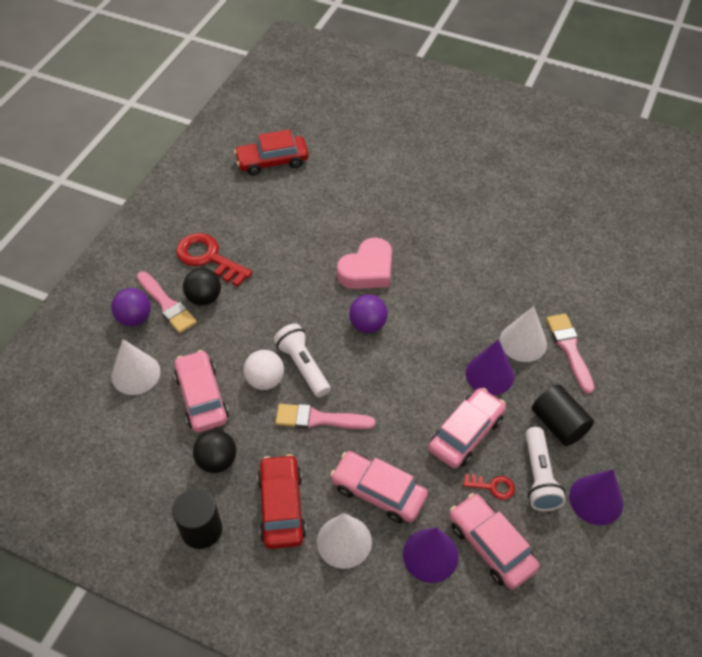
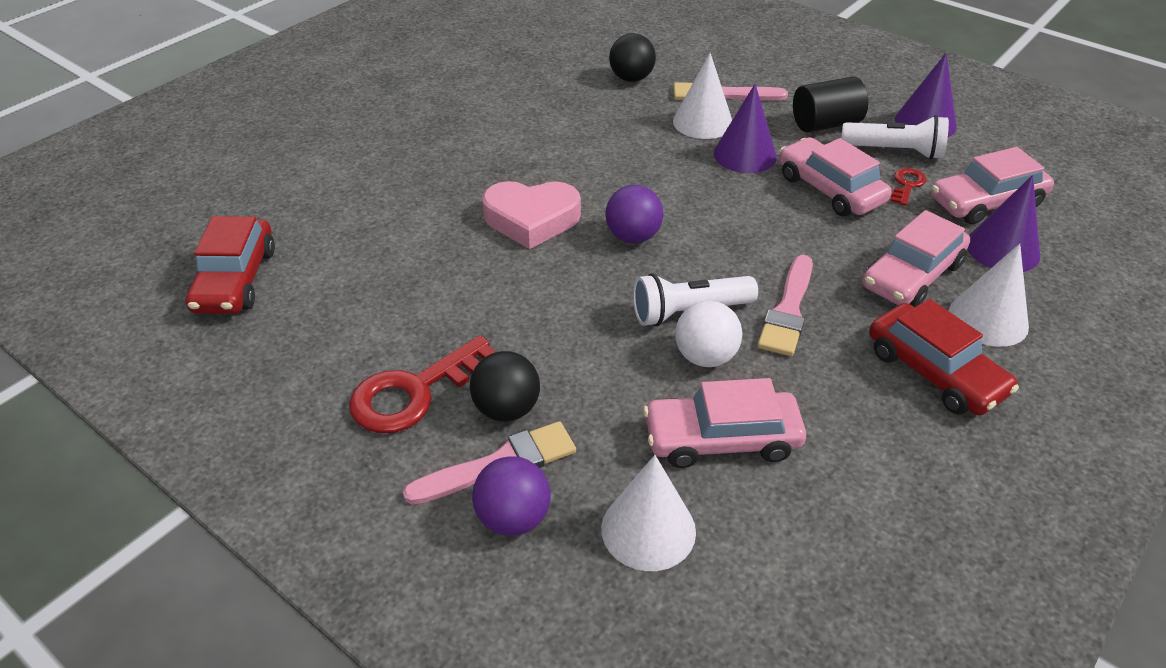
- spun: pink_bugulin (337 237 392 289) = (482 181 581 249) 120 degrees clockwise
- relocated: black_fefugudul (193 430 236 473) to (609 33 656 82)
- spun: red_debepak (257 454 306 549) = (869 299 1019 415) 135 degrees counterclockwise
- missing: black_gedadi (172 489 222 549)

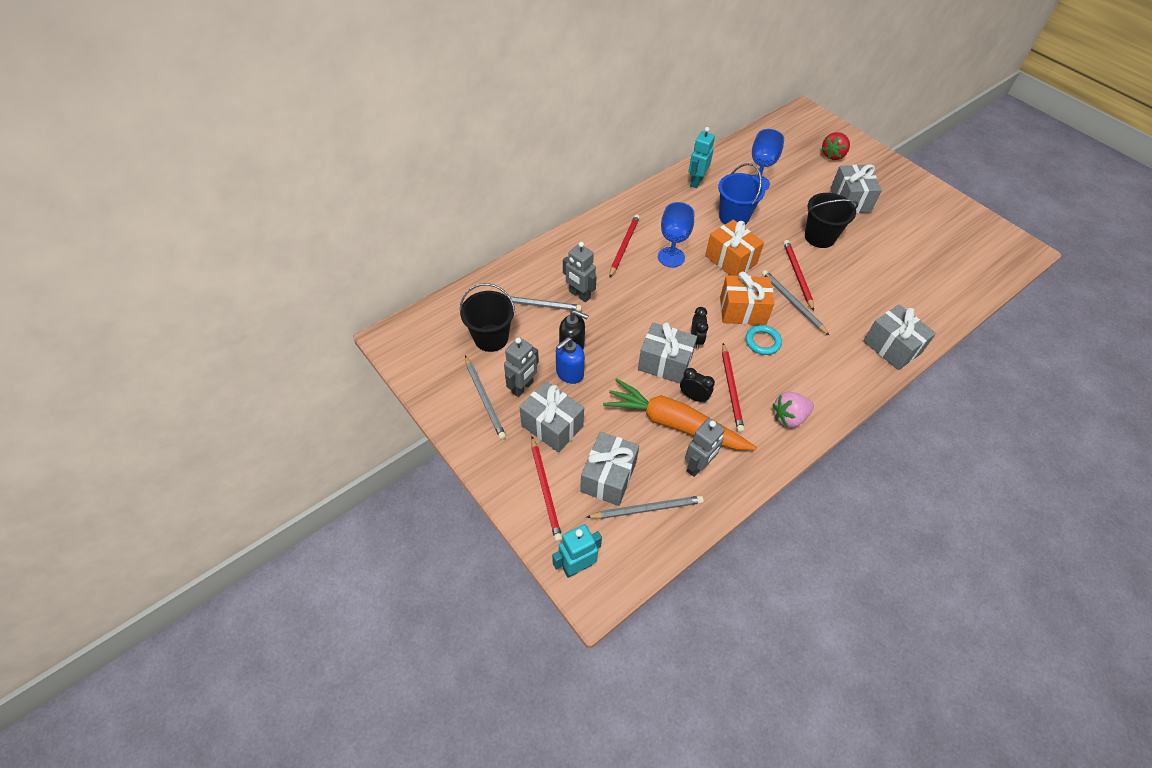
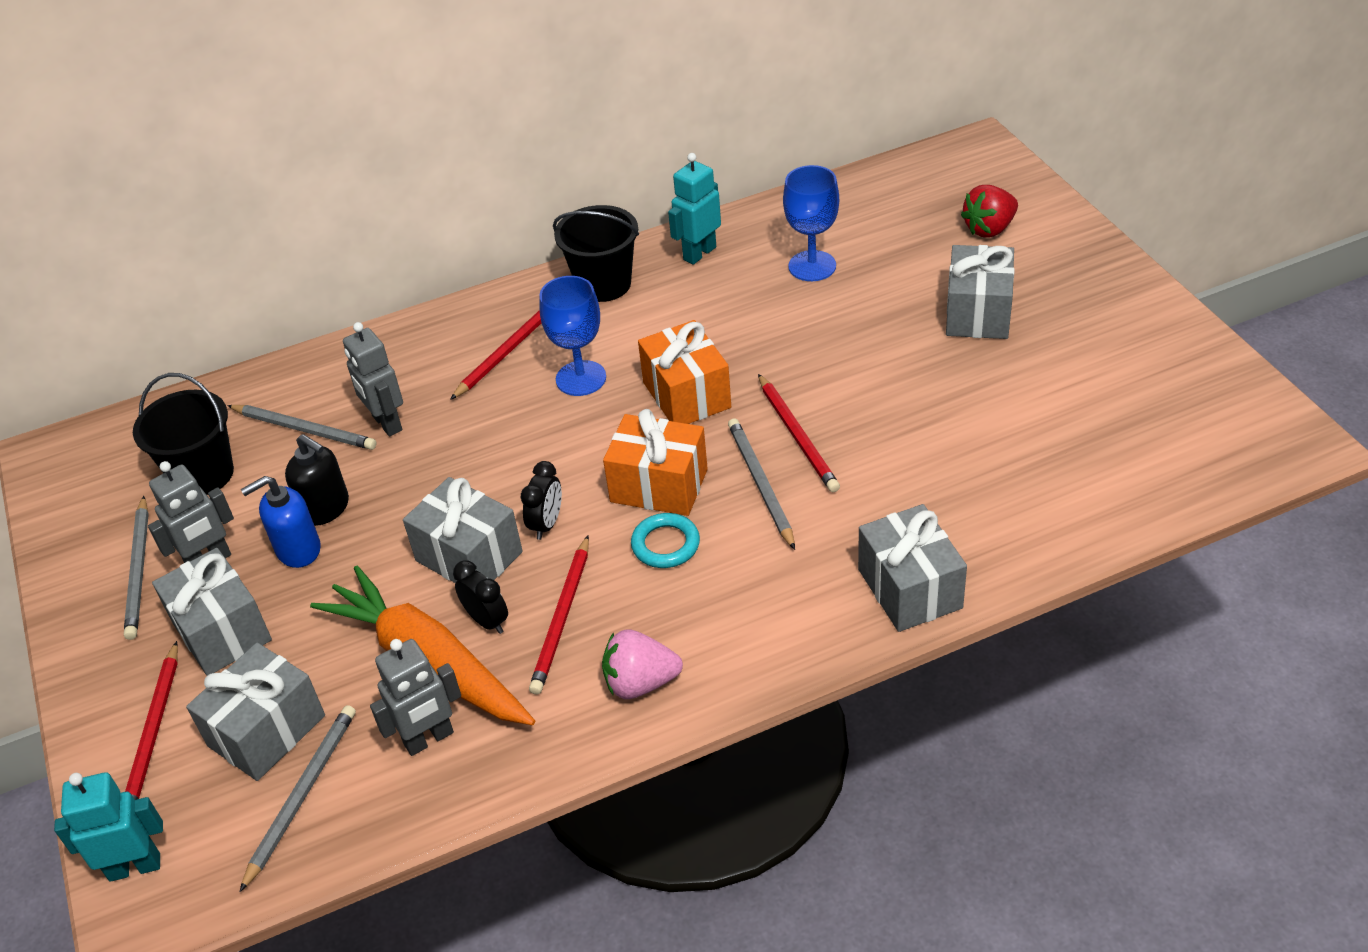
- missing: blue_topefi (718 163 765 225)
- relocated: black_topefi (805 193 858 248) to (553 205 639 302)
- spun: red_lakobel (783 240 814 311) = (758 374 840 492) 150 degrees clockwise
- spun: grey_lakobel (587 496 704 519) = (240 705 356 892) 75 degrees counterclockwise

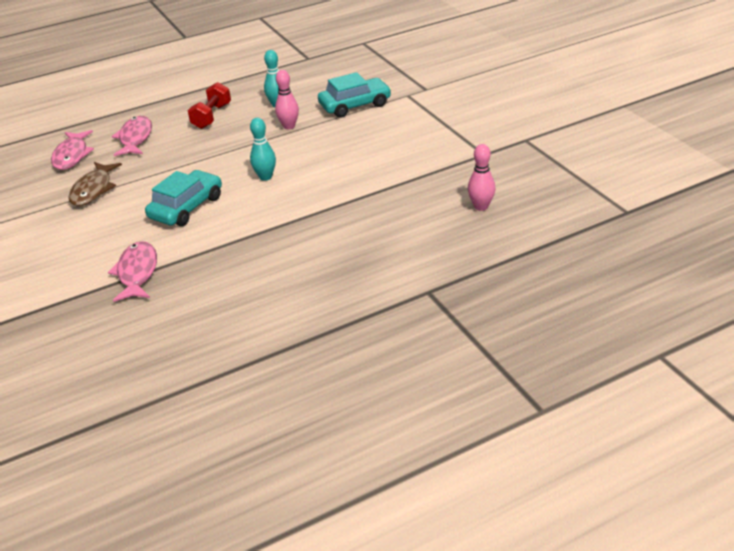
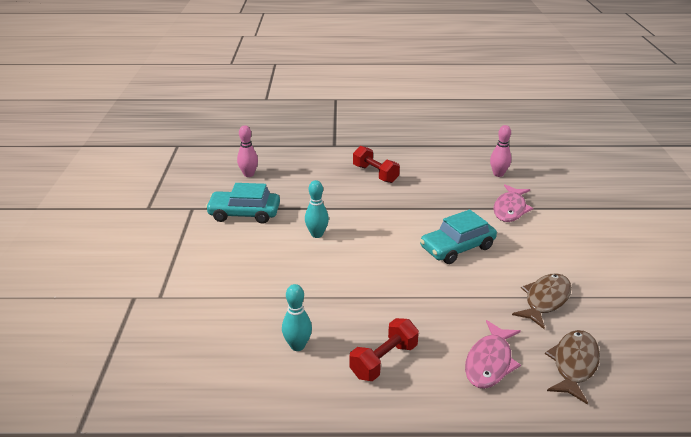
- relocated: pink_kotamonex (275 70 299 129) to (490 125 511 177)
- relocated: turquoise_debepak (318 72 391 117) to (205 183 280 224)
- relocated: turquoise_kotamonex (250 118 276 181) to (305 180 329 238)
- colour: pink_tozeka (51 130 94 170) to brown_tozeka (545 330 600 405)
- appeared: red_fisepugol (353 146 400 183)

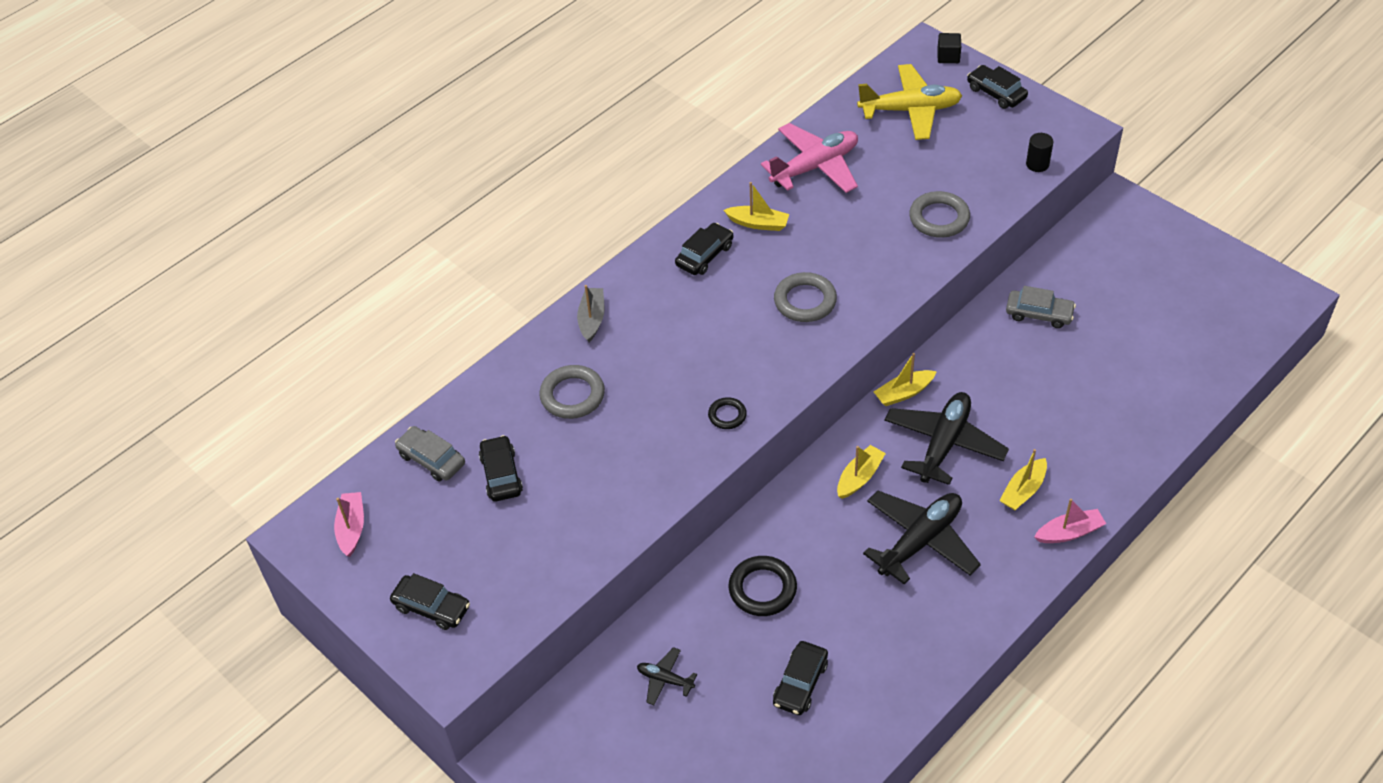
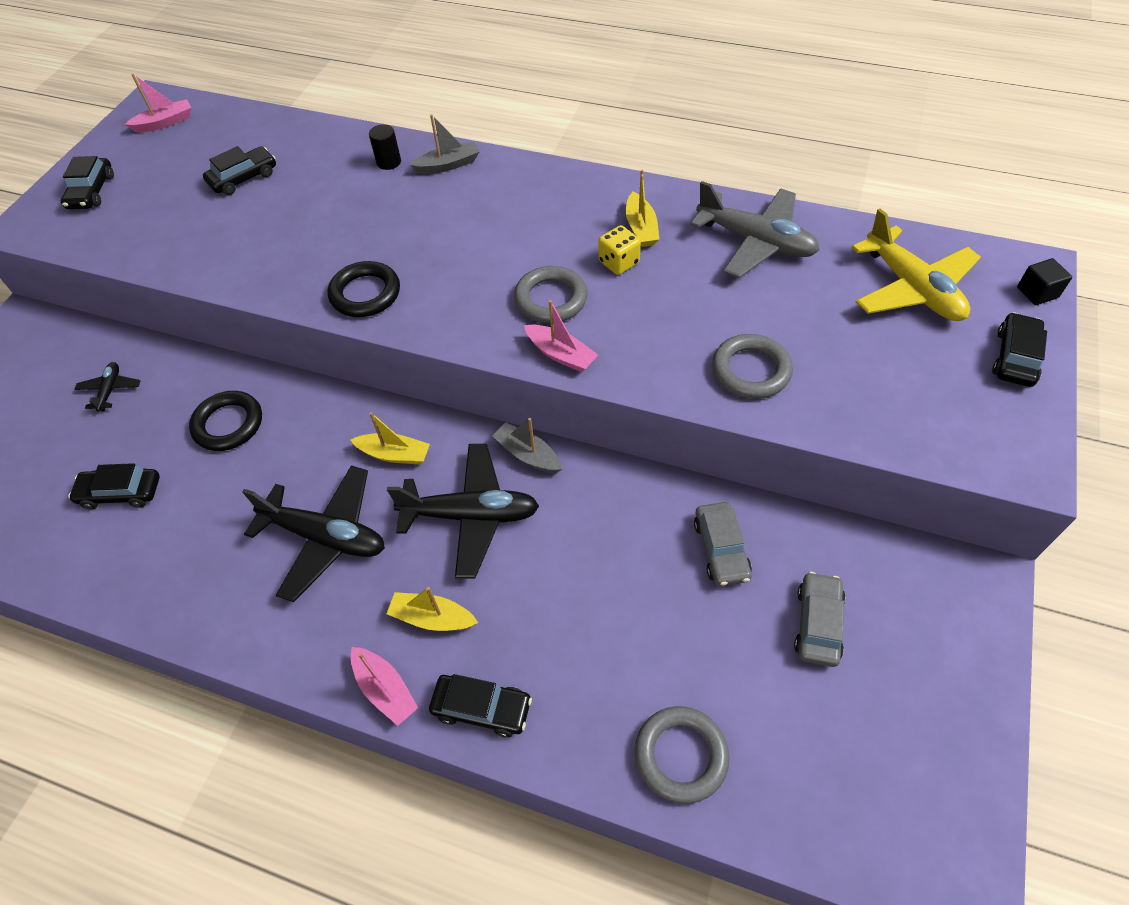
- colour: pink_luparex (761 123 858 193) to grey_luparex (691 181 819 278)
- relocated: black_gedadi (1026 133 1053 172) to (369 124 401 170)
- relocated: black_debepak (675 223 733 275) to (429 674 532 738)
- colour: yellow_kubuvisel (873 353 937 406) to grey_kubuvisel (492 418 562 473)
- relocated: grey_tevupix (539 365 605 419) to (635 706 729 804)
- size: black_tevupix (708 397 747 429) = (328 261 400 317) x1.72
- relocated: grey_debepak (395 426 465 482) to (794 572 845 667)
- appeared: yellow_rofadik (598 225 641 275)
- appeared: pink_kubuvisel (524 300 598 372)

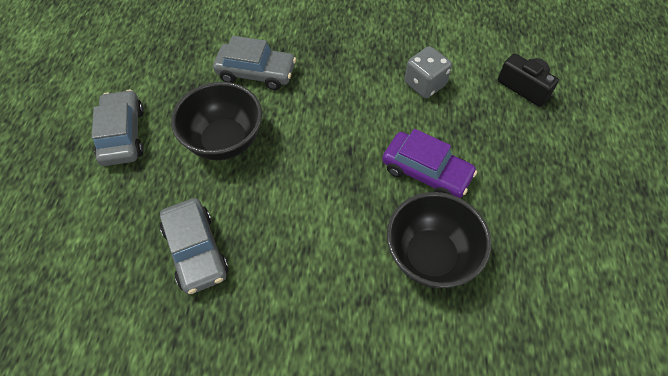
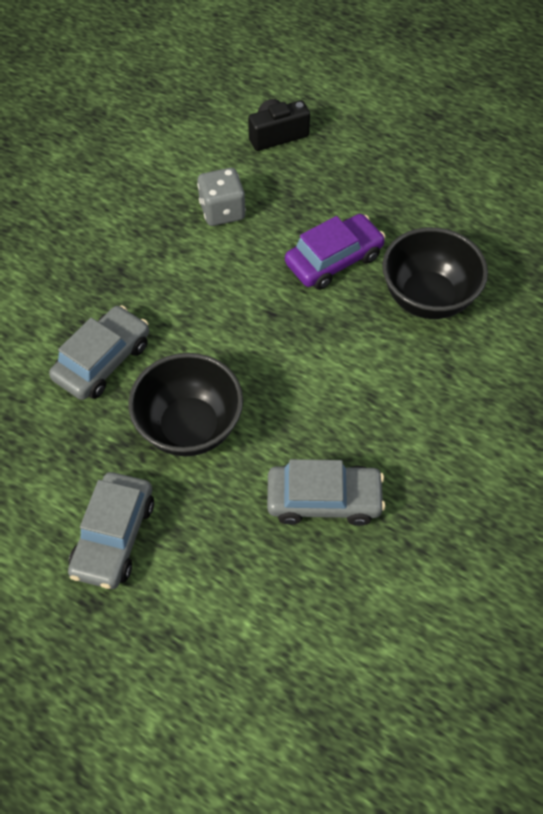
- spun: grey_debepak (91 90 144 166) = (68 472 154 589) 90 degrees counterclockwise

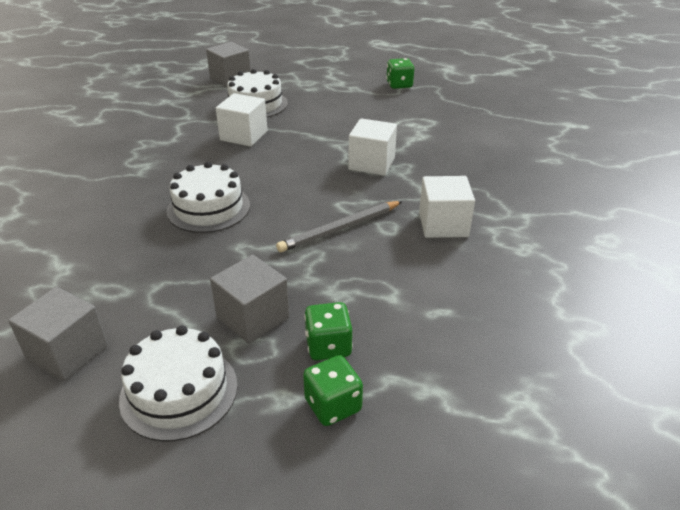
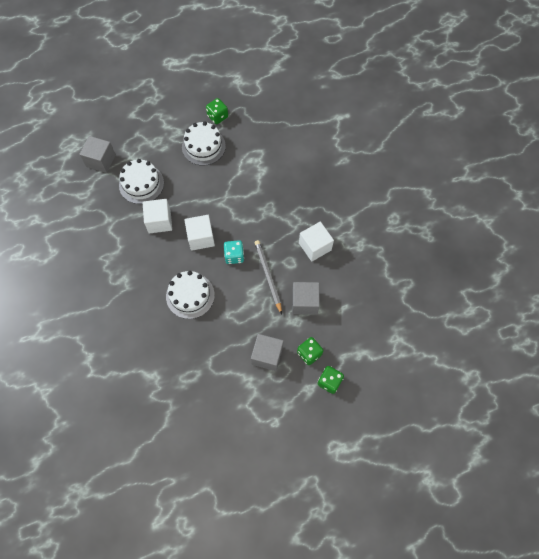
- relocated: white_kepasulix (348 118 397 176) to (184 215 215 251)
- spun: grey_lakobel (276 201 403 252) = (254 240 282 314) 135 degrees clockwise
- relocated: grey_kepasulix (8 287 108 382) to (292 282 320 314)
- relocated: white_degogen (119 326 238 441) to (182 121 226 166)
- appeared: turquoise_rofadik (224 240 244 264)

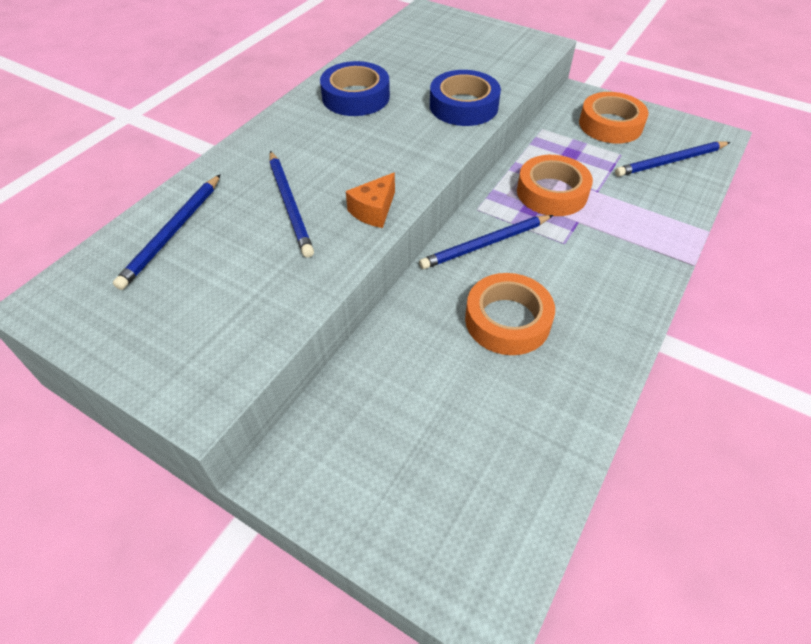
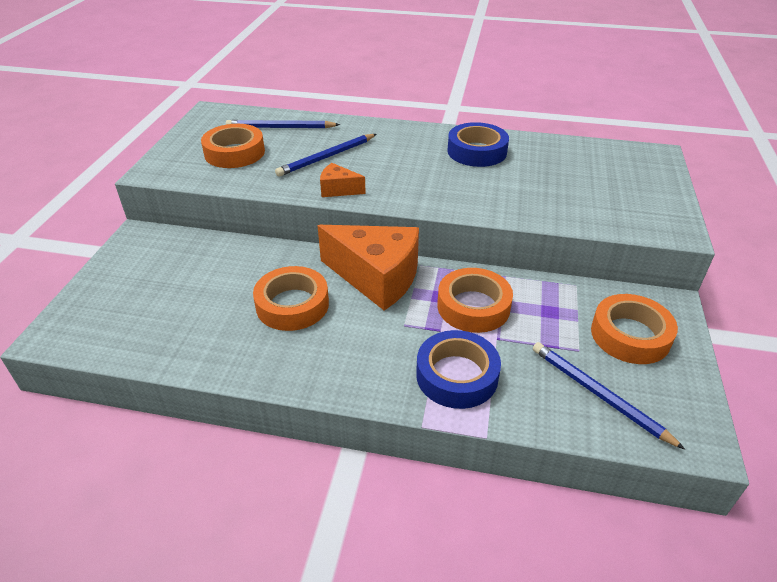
- relocated: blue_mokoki (430 70 501 126) to (416 330 501 409)
- exchanged: blue_lakobel (419 215 553 269) to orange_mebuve (317 225 419 311)
- appeared: orange_mokoki (201 124 265 168)

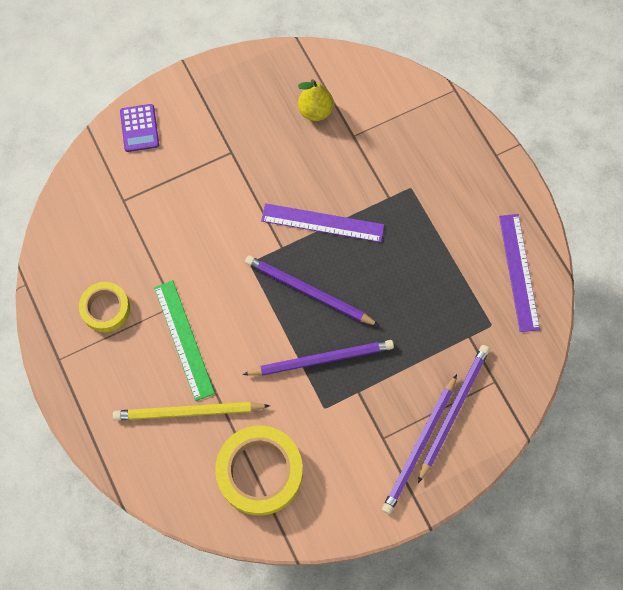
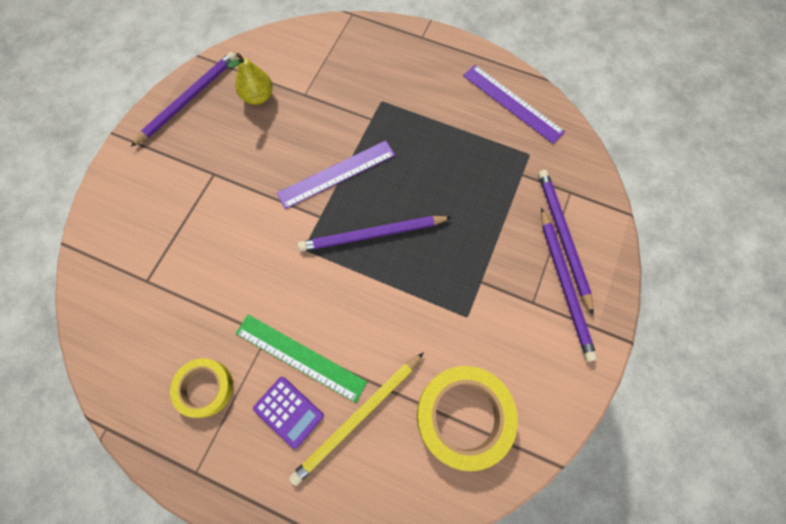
- relocated: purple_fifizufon (120 104 159 152) to (253 377 324 449)
- relocated: purple_lakobel (242 340 394 376) to (131 52 237 147)

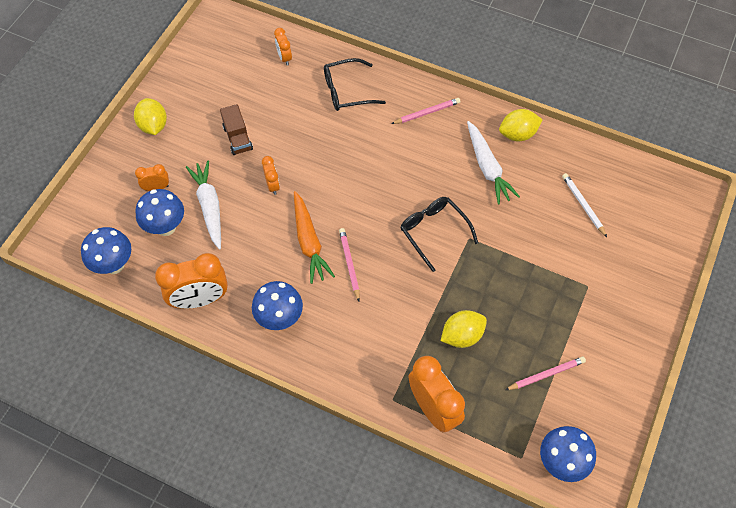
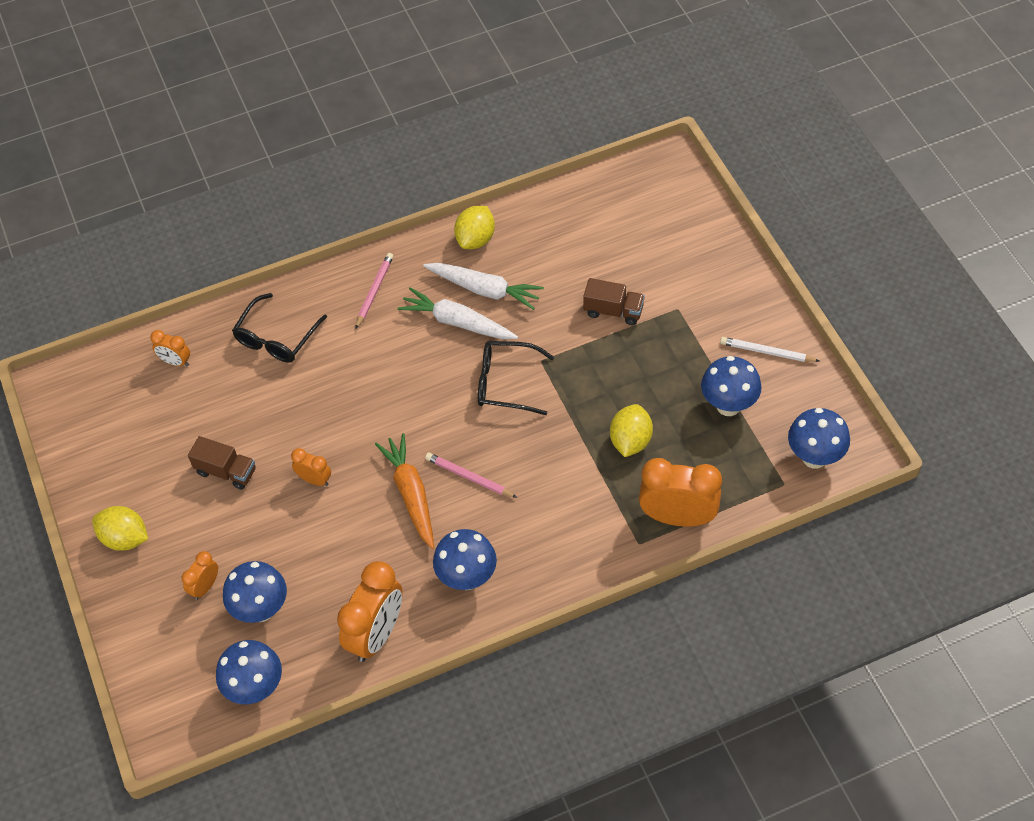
- relocated: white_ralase (186 160 221 250) to (398 287 518 340)
- relocated: white_lakobel (562 173 607 237) to (720 337 819 362)
- spun: orange_ralase (294 191 335 284) = (375 433 434 549) 135 degrees counterclockwise
- exchanged: pink_lakobel (505 356 586 390) to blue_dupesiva (701 356 762 416)
- appeared: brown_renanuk (584 278 645 325)

